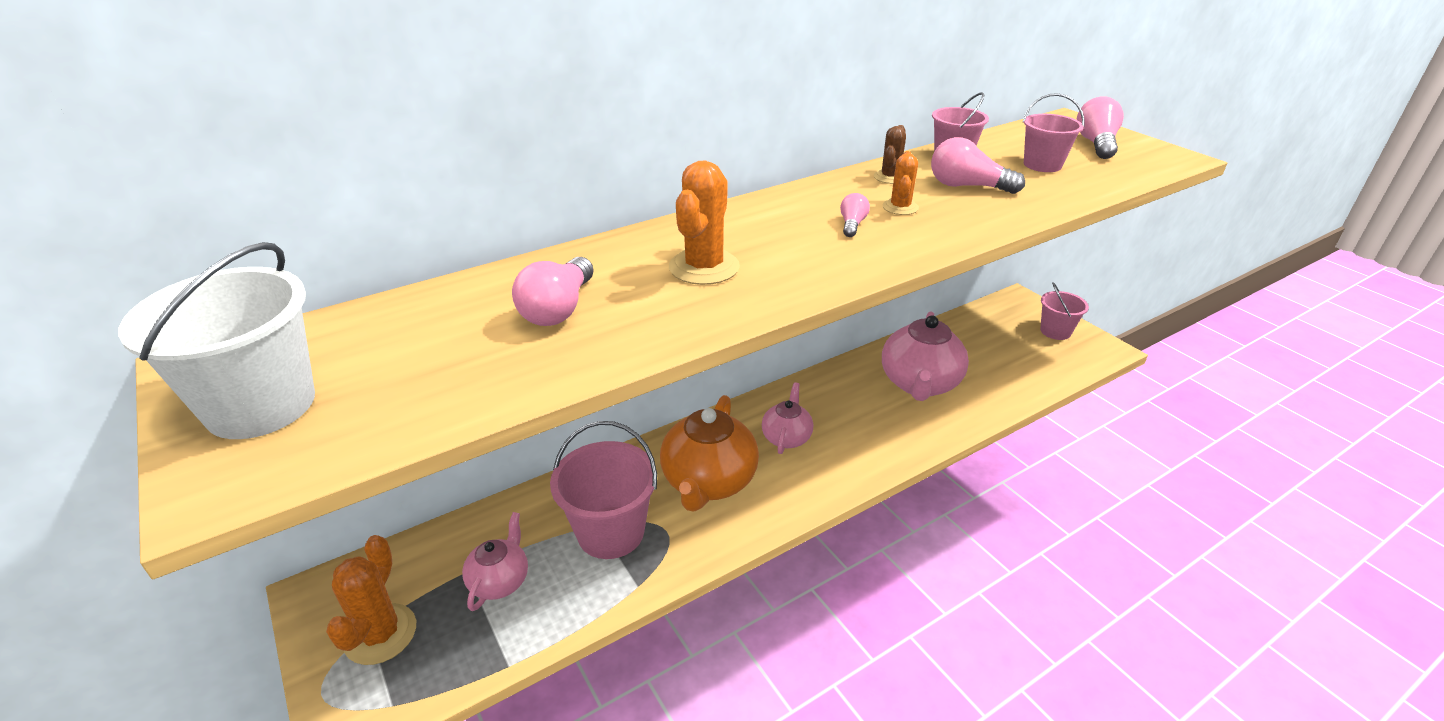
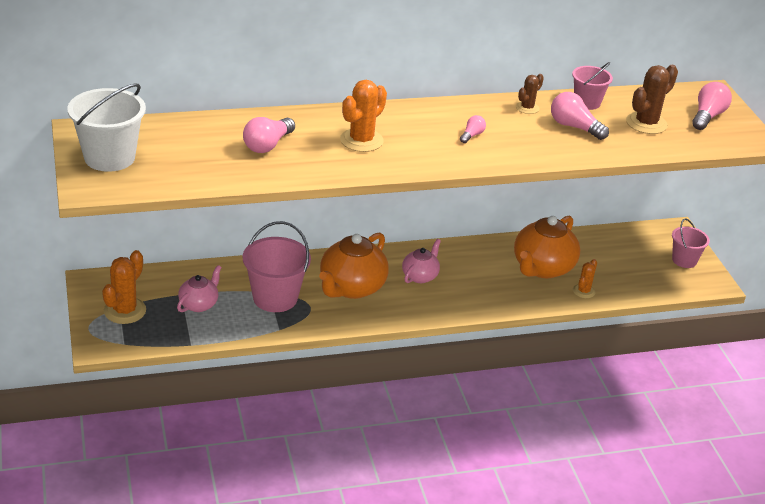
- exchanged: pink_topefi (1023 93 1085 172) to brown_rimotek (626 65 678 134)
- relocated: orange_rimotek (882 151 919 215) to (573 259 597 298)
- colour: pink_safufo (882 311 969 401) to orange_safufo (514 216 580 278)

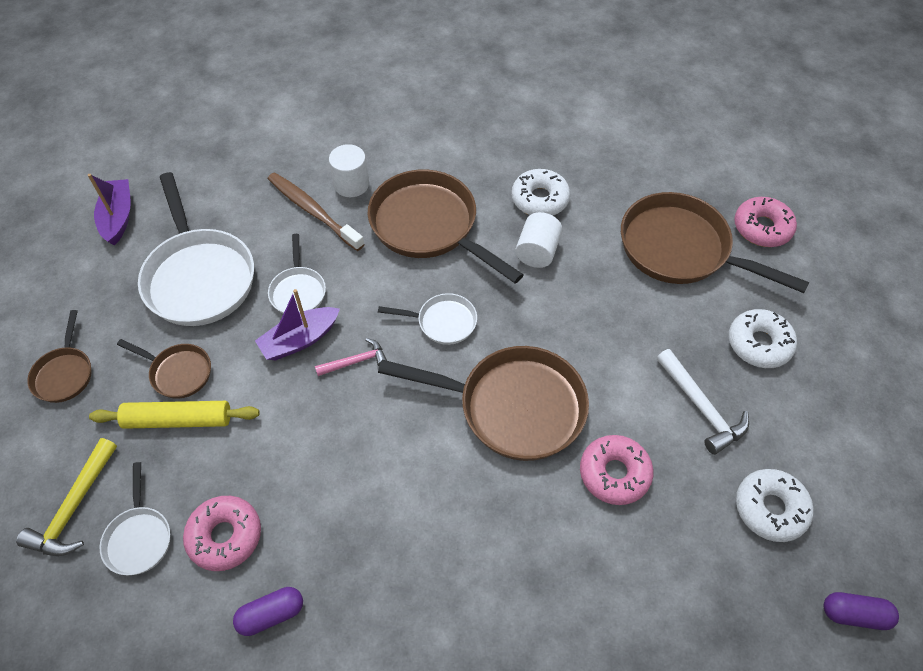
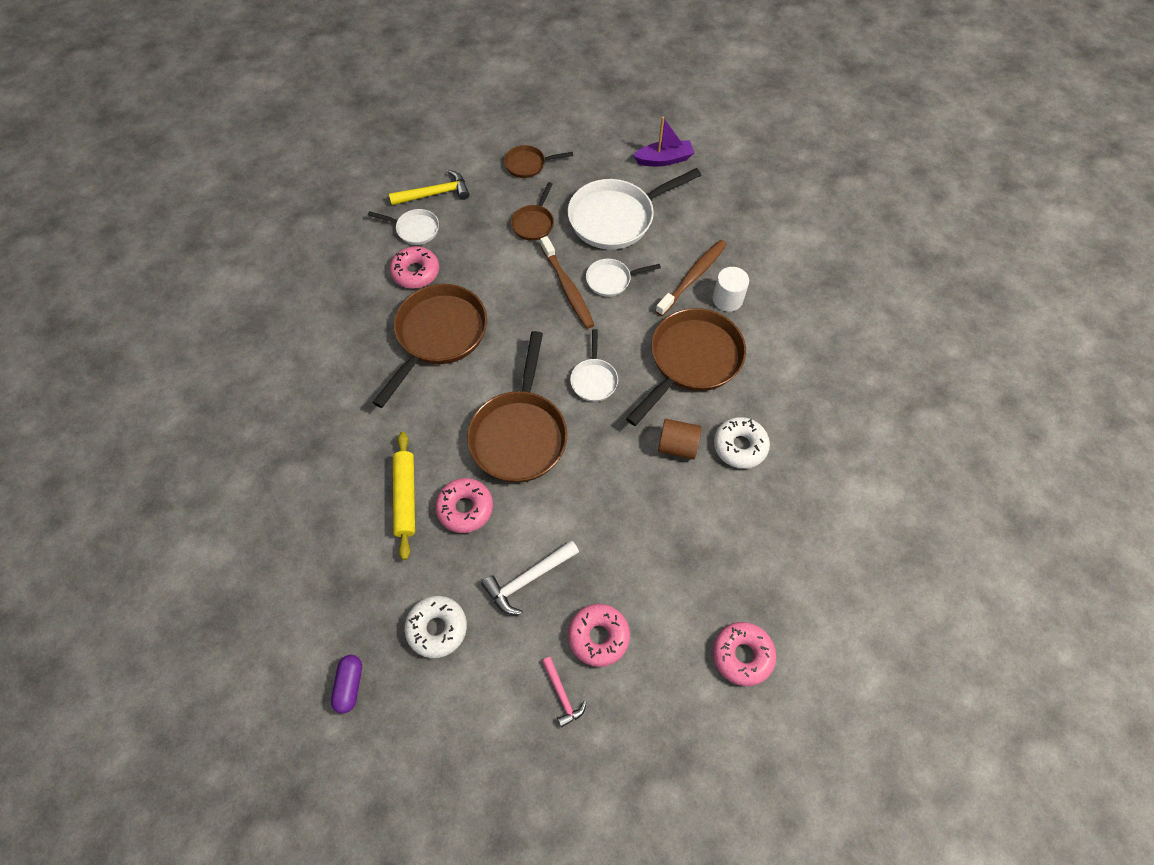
- relocated: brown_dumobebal (621 192 809 293) to (372 284 487 408)
- colour: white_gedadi (515 212 563 268) to brown_gedadi (658 419 702 459)
- exchanged: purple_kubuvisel (255 289 340 361) to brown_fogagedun (540 236 594 329)
- colour: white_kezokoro (729 309 797 368) to pink_kezokoro (568 604 630 667)
- relocated: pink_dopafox (315 338 387 376) to (542 657 586 727)
- relocated: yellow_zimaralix (89 401 260 429) to (393 432 415 560)
- spun: yellow_dopafox (16 438 117 556) = (389 170 469 205) 150 degrees clockwise
- spun: white_dumobebal (100 462 170 575) = (368 209 439 245) 150 degrees counterclockwise
- missing: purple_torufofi (233 587 303 636)

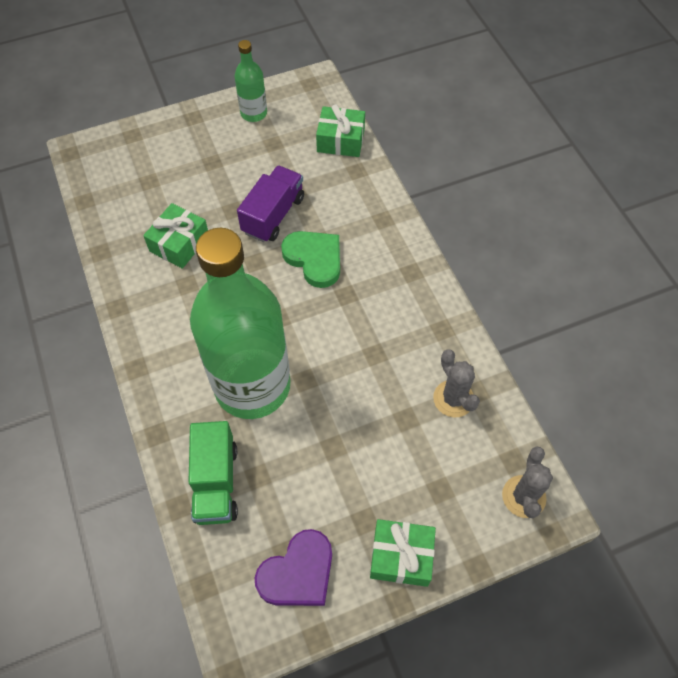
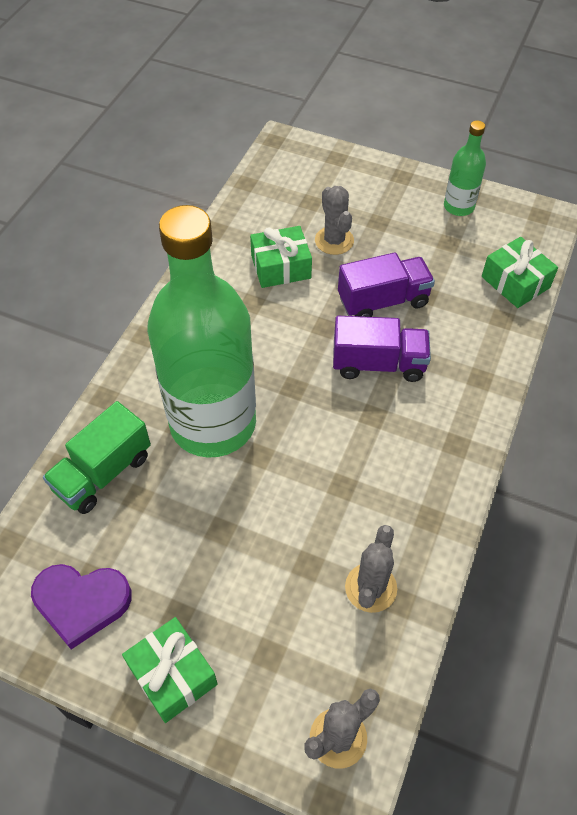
- exchanged: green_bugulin (281 231 340 288) to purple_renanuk (333 316 431 382)
- appeared: grey_rimotek (315 186 354 255)

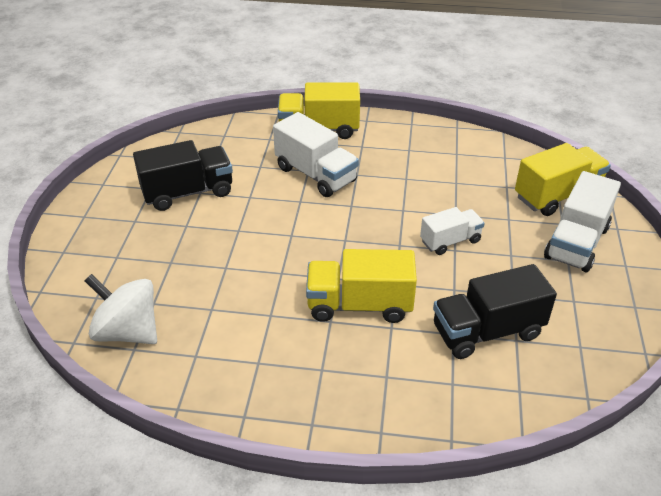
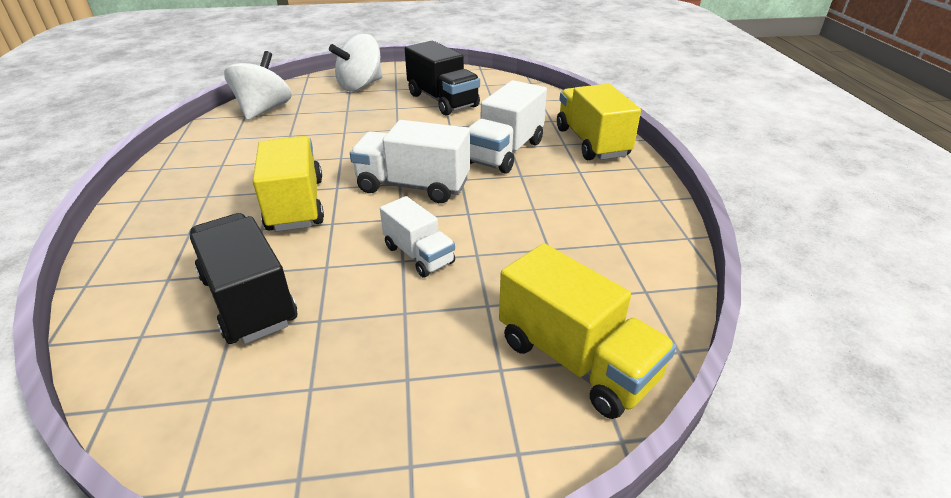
- relocated: white_renanuk (544 171 621 272) to (350 120 470 203)
- appeared: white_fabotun (329 34 383 91)

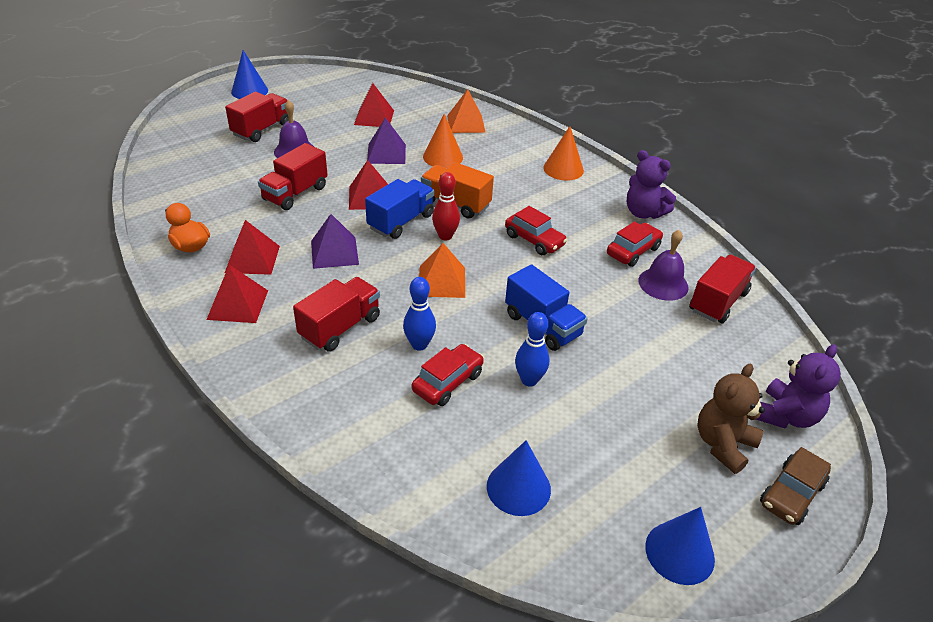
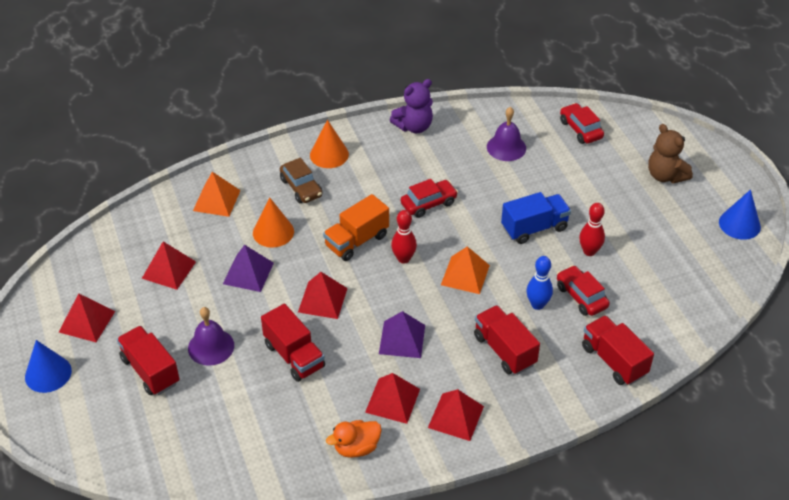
- missing: blue_renanuk (365 179 434 239)
- relocated: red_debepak (607 221 663 267) to (560 103 604 144)
- relocated: red_renanuk (689 255 756 323) to (582 315 654 385)
- colour: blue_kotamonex (515 312 549 386) to red_kotamonex (579 203 605 256)
- missing: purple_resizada (756 344 841 428)
- missing: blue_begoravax (487 440 551 516)
- relocated: brown_debepak (760 447 831 525) to (280 158 322 203)
- appeared: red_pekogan (59 293 115 342)

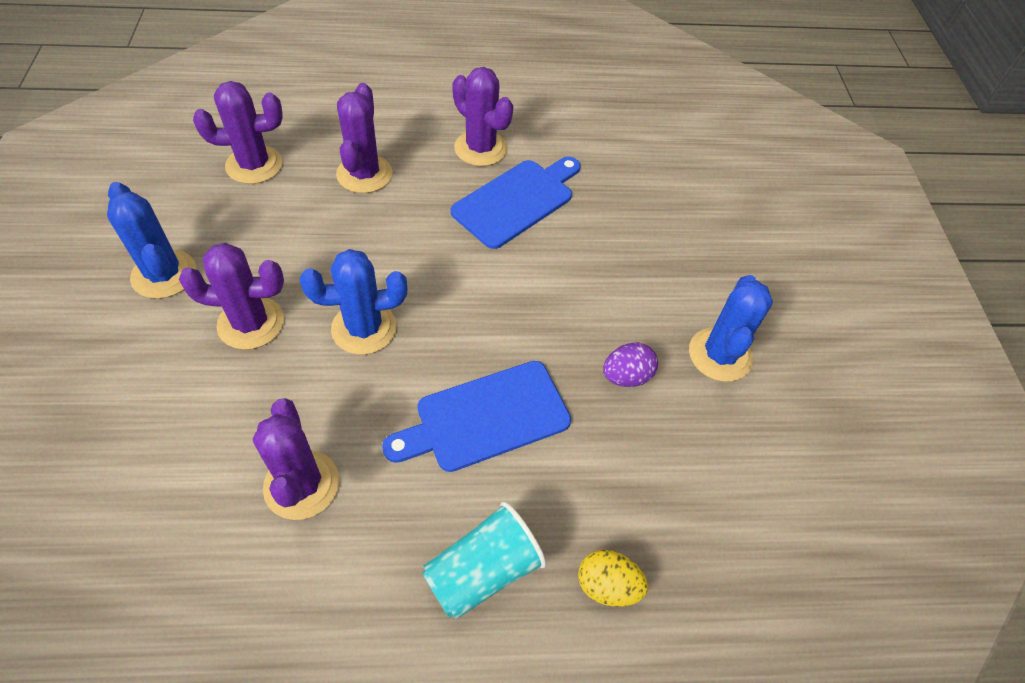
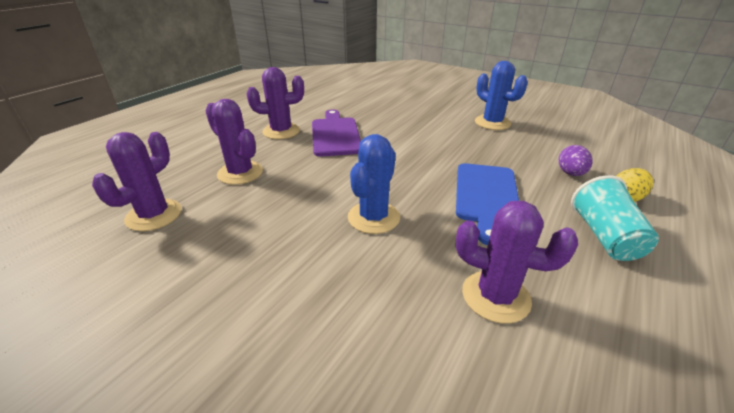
- colour: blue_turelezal (451 157 581 249) to purple_turelezal (312 110 361 157)
- missing: blue_rimotek (107 182 196 299)
- missing: purple_rimotek (179 243 284 350)
- relocated: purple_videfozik (603 343 658 387) to (559 145 593 176)

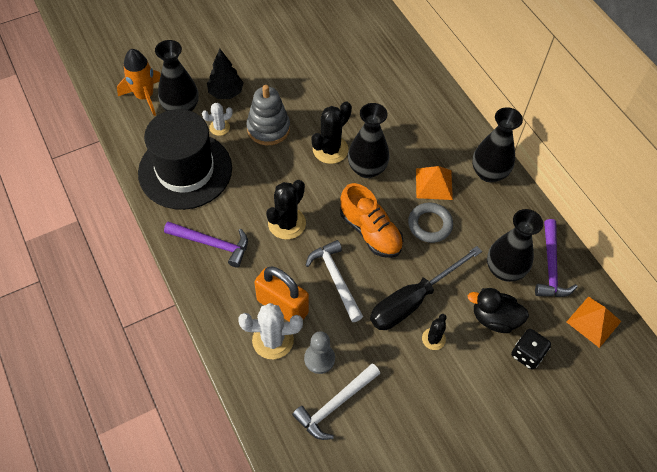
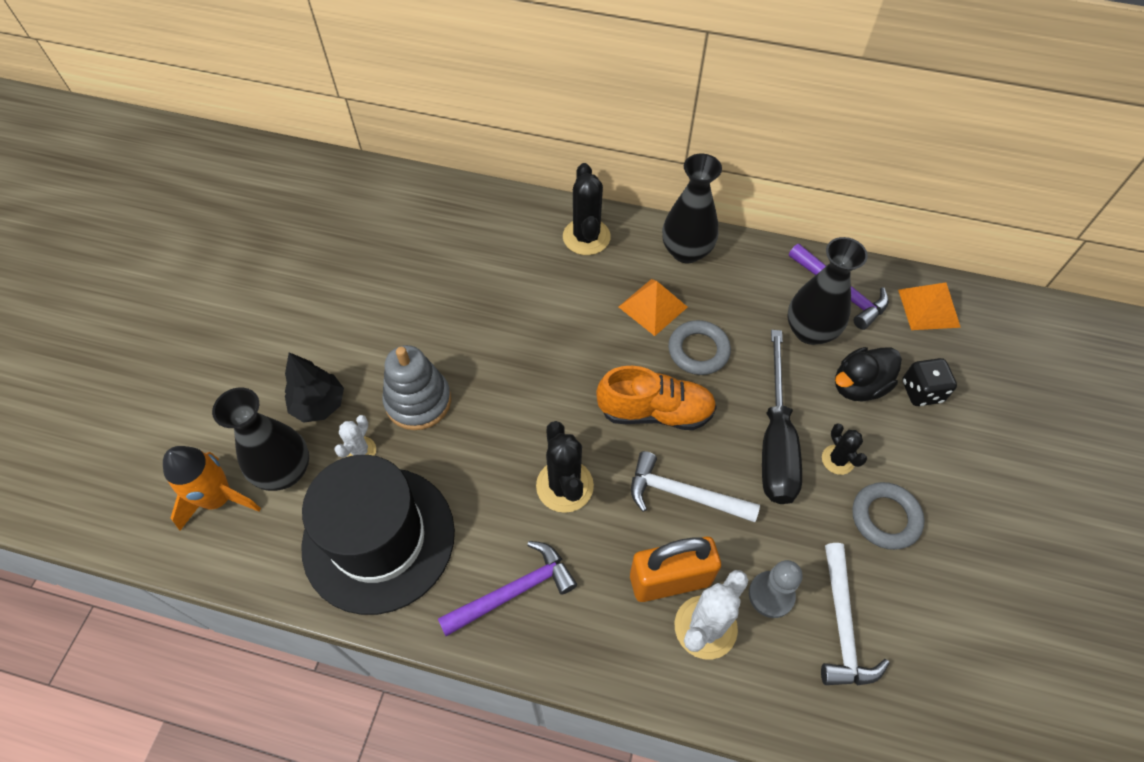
- relocated: black_rimotek (311 101 352 164) to (563 163 610 255)
- missing: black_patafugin (348 103 389 178)
- appeared: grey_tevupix (852 482 924 550)

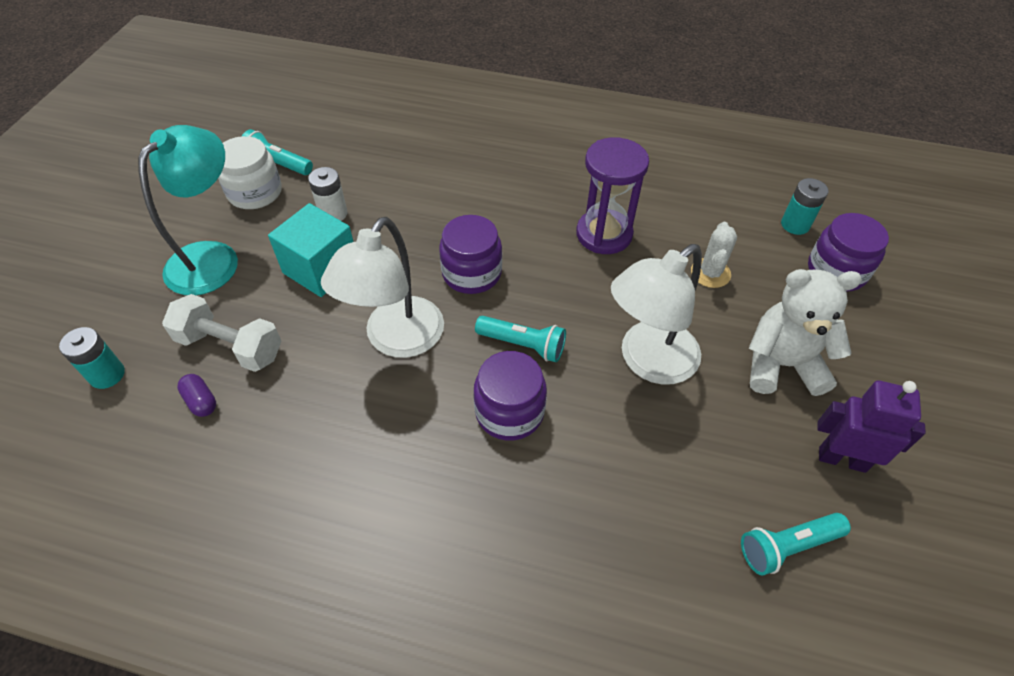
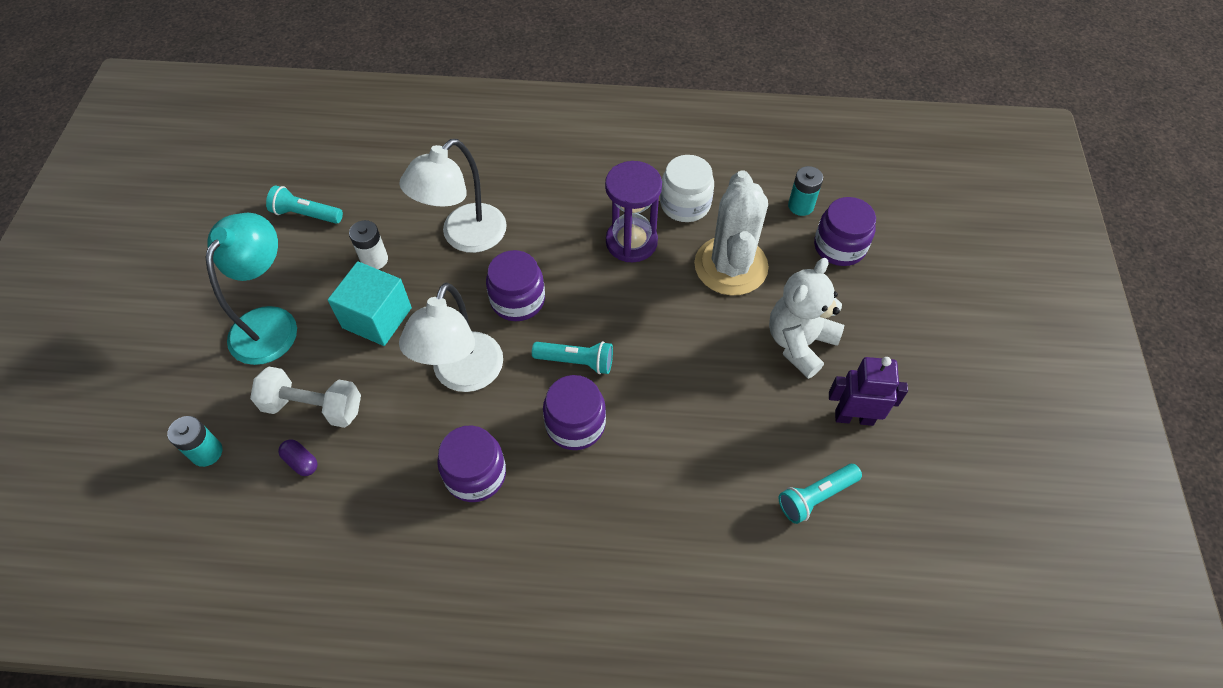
- relocated: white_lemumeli (218 136 282 209) to (660 155 714 222)
- size: white_rimotek (691 222 737 288) = (694 170 769 295) x2.05
- relocated: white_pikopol (611 244 702 385) to (399 139 507 253)
- spun: white_resizada (749 269 862 396) = (769 258 844 379) 45 degrees counterclockwise
- appeared: purple_lemumeli (437 425 506 502)

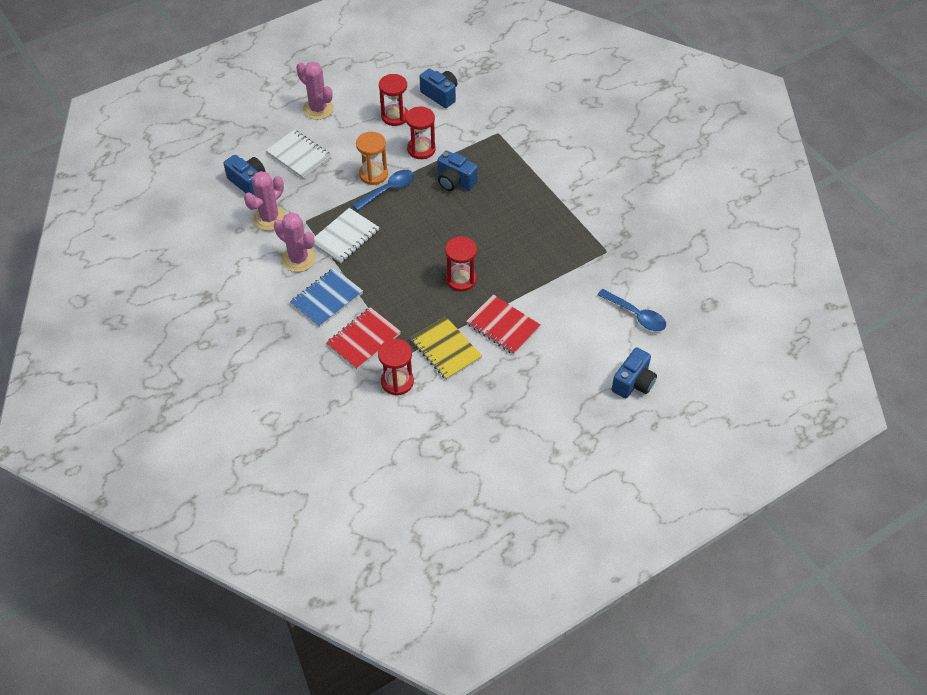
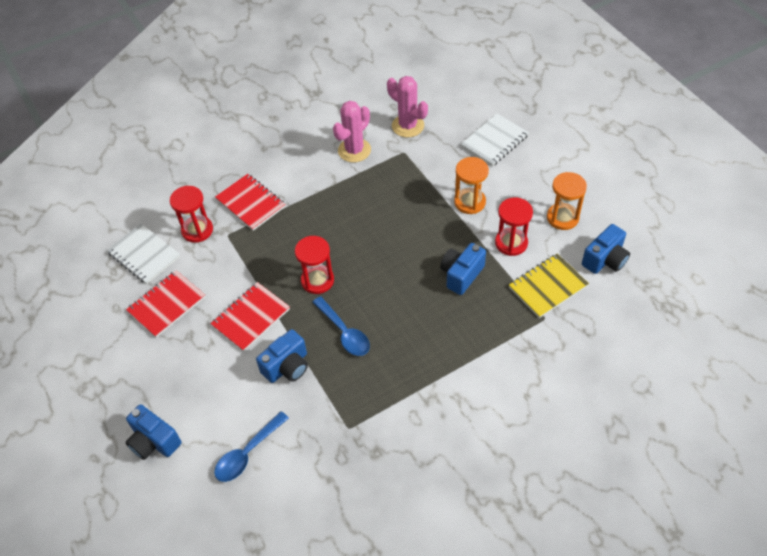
- missing: pink_rimotek (296 61 334 120)
- colour: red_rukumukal (379 74 408 126) to orange_rukumukal (547 172 587 230)
- relocated: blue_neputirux (223 155 265 196) to (256 329 308 383)
- relocated: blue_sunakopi (353 170 414 211) to (313 296 370 356)
- relocated: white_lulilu (314 208 379 263) to (107 223 180 284)
- missing: blue_lulilu (290 268 363 327)
- relocated: yellow_lulilu (410 316 482 380) to (509 254 589 318)
- appeared: red_lulilu (126 270 205 338)

